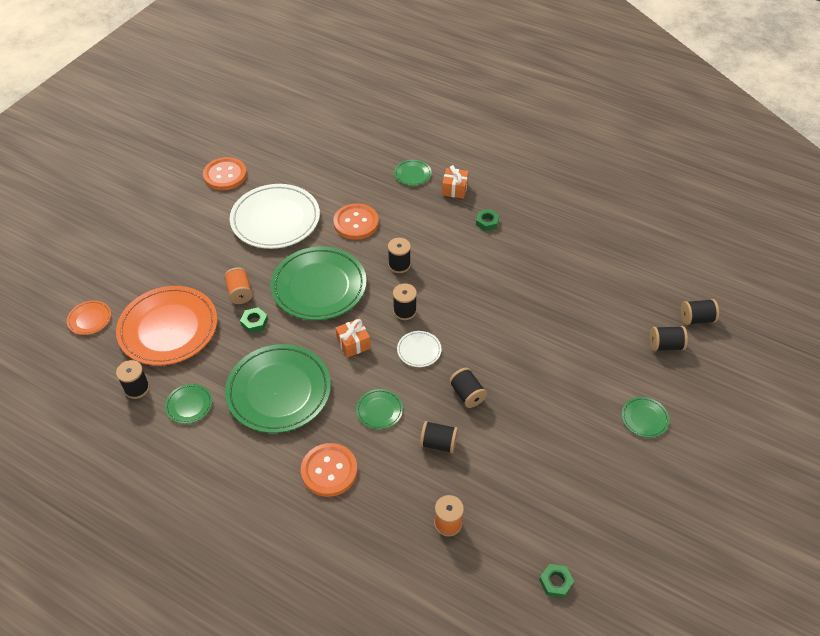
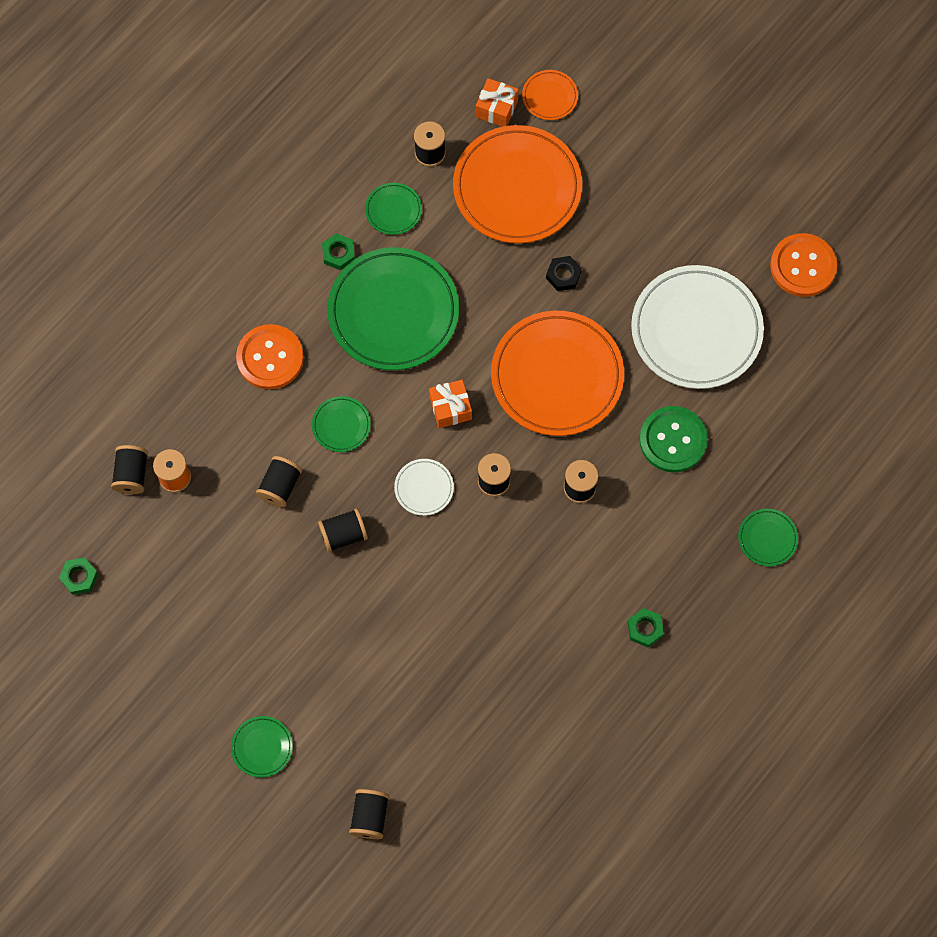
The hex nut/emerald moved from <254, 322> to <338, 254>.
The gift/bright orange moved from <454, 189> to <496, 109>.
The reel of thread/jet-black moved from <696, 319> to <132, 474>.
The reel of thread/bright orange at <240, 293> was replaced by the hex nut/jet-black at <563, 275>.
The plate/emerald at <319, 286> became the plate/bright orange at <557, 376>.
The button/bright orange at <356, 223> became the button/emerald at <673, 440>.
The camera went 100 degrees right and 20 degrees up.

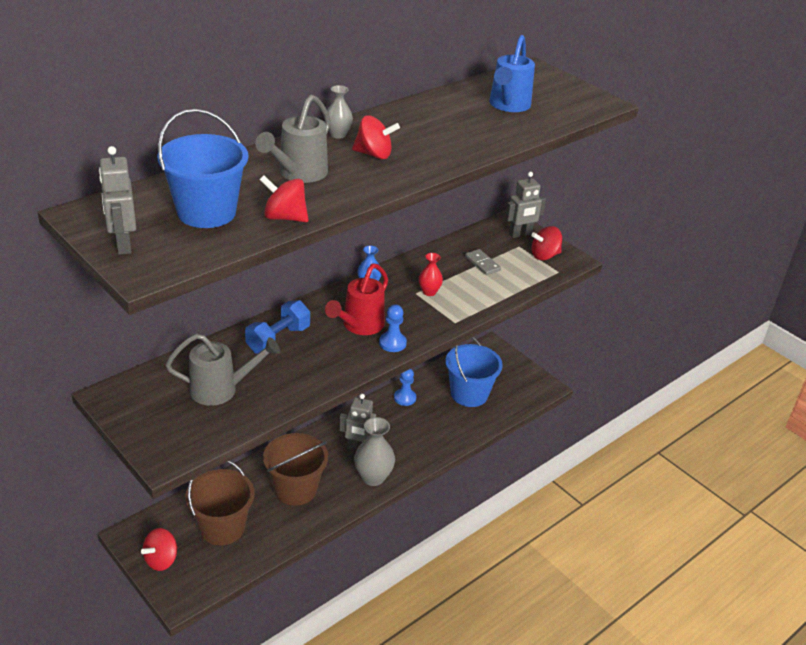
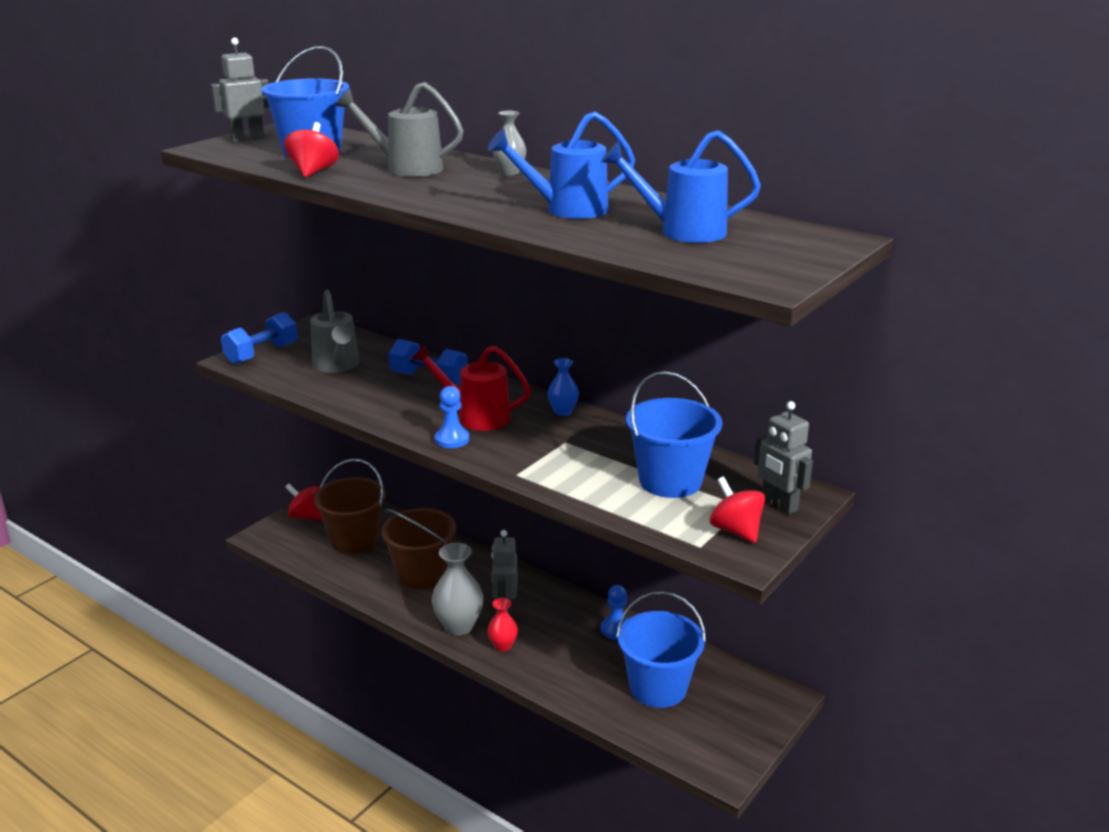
The whirligig/red at <374, 154> disappeared.
The free weight/blue at <262, 354> appeared.
The sprinkling can/blue at <567, 210> appeared.
The flower vase/red moved from <429, 292> to <503, 646>.
The domino piece/grey at <482, 263> was replaced by the bucket/blue at <670, 481>.
The camera went 80 degrees right and 10 degrees down.

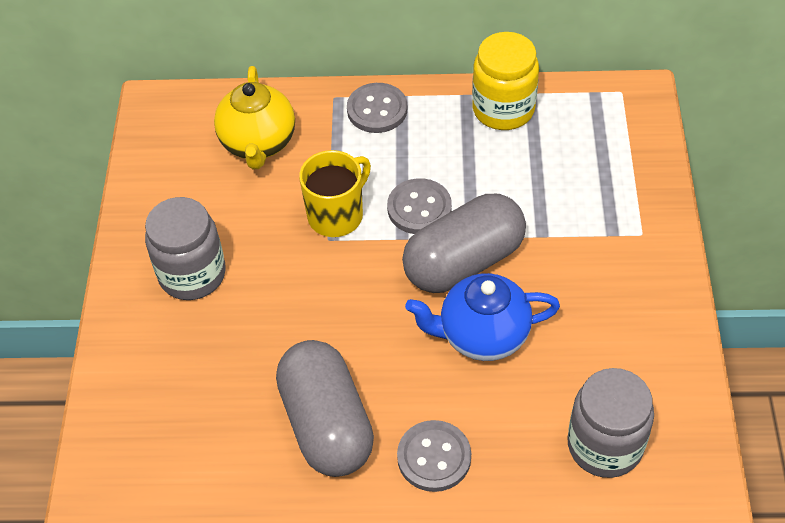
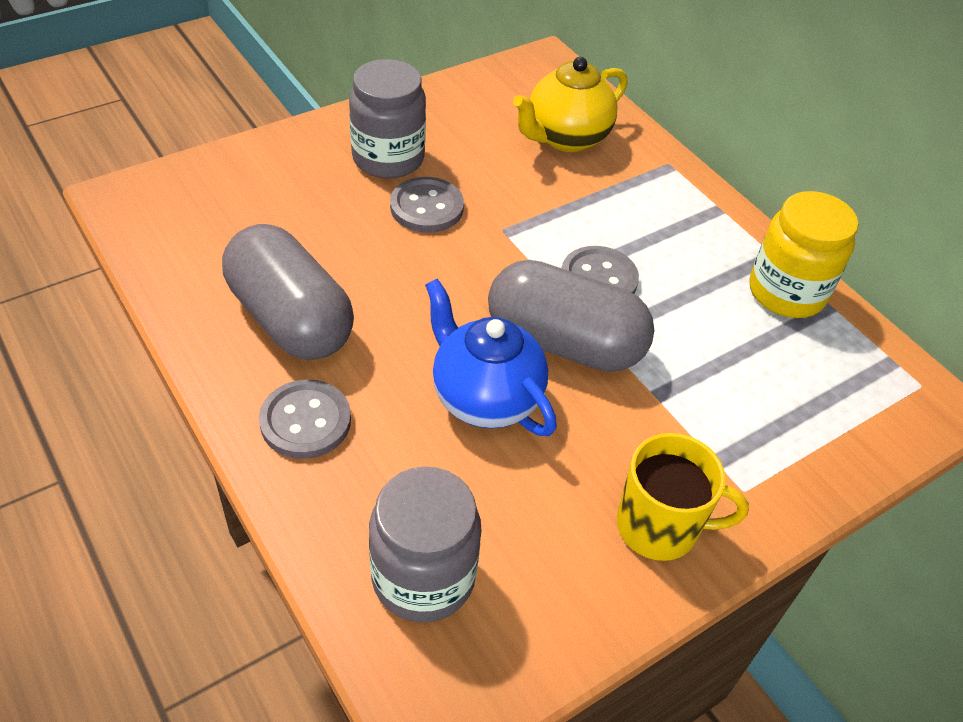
The coffee mug/golden moved from <337, 215> to <660, 527>.
The button/grey moved from <377, 110> to <426, 207>.
The pill/grey at <327, 424> turned 75 degrees counterclockwise.
The camera went 50 degrees right and 5 degrees down.

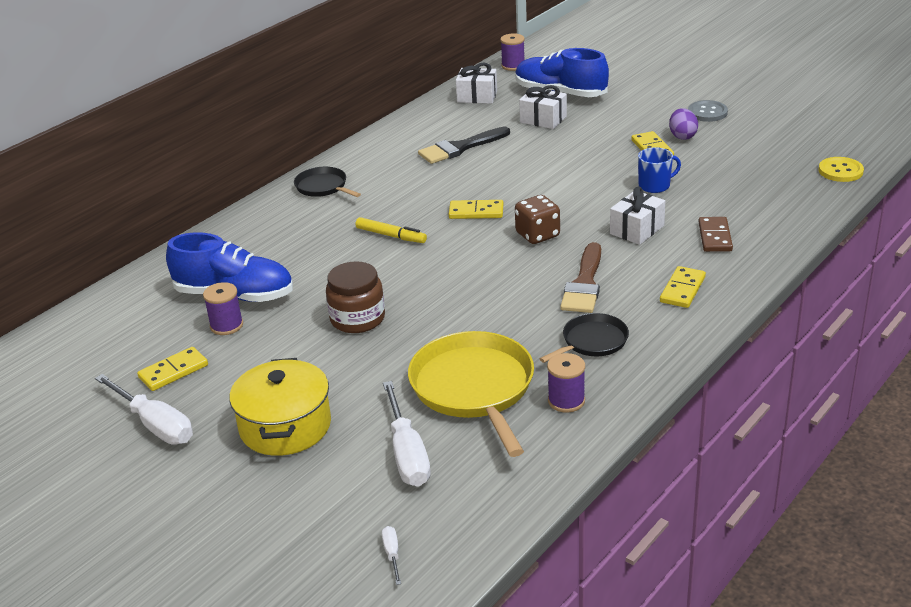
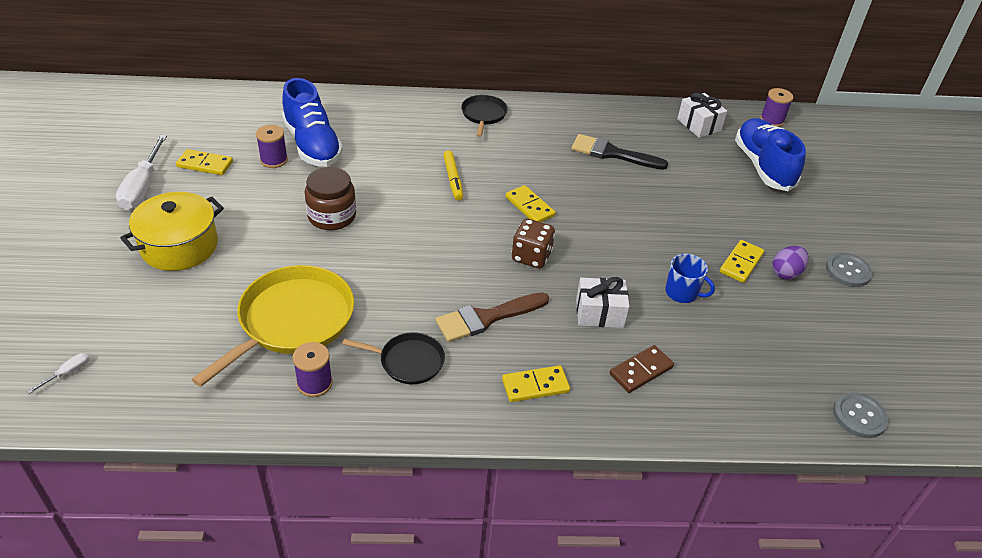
The hand screwdriver/pure white at <407, 453> disappeared.
The gift/pure white at <543, 119> disappeared.
The button/golden at <840, 171> became the button/grey at <859, 416>.
The camera went 45 degrees right and 10 degrees up.

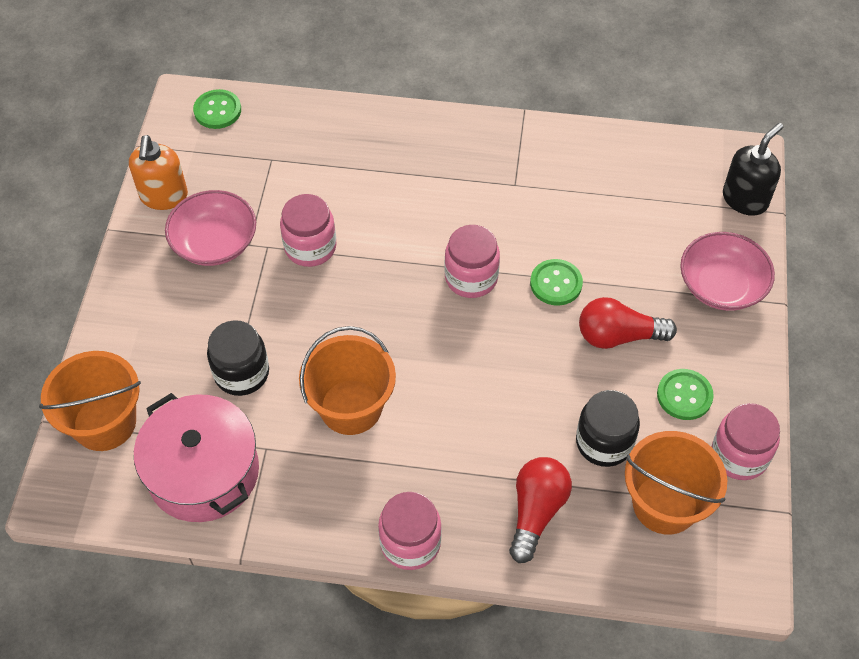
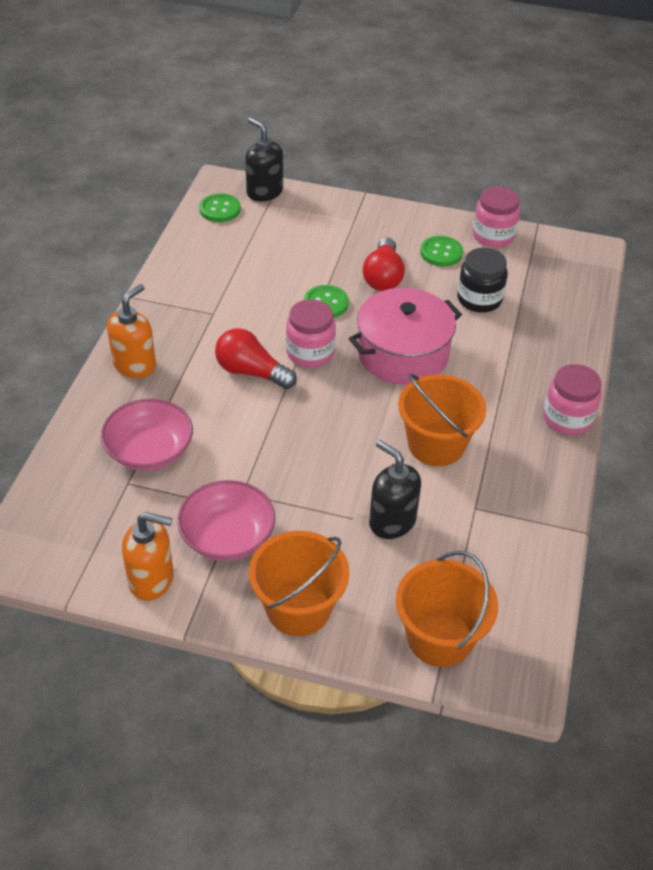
The jam jar/rosy at <310, 247> disappeared.
The soap pump/bright orange at <135, 365> appeared.
The stockpot/rosy moved from <203, 472> to <403, 354>.
The button/emerald moved from <217, 110> to <220, 209>.
The bulb/red moved from <536, 512> to <251, 372>.
The bucket/bright orange moved from <665, 504> to <298, 608>.
The bowl/rosy moved from <721, 285> to <149, 450>.
The jam jar/jet-black at <241, 373> was replaced by the soap pump/jet-black at <392, 521>.
The camera went 85 degrees left and 10 degrees down.

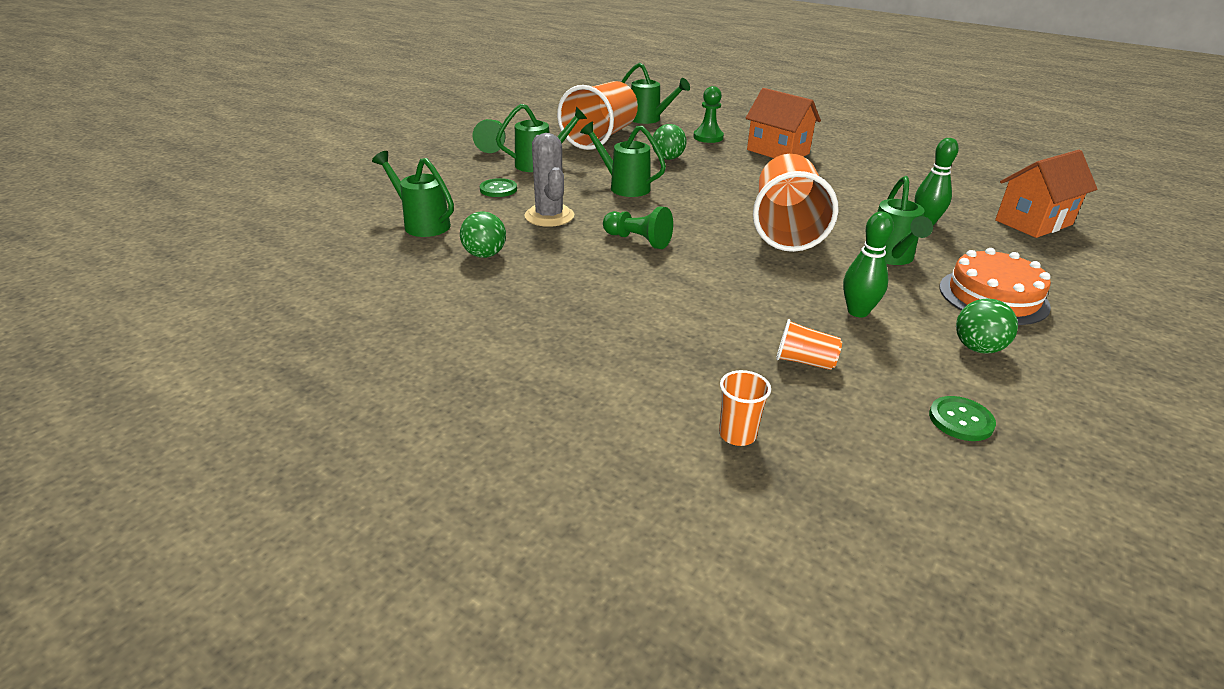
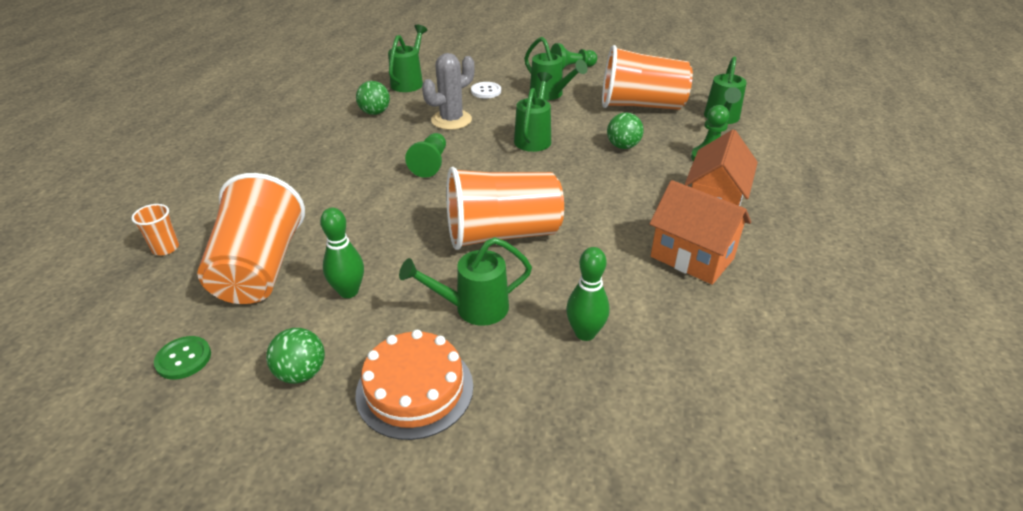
The toy house/bright orange moved from <1033, 222> to <692, 257>.
The button/emerald at <498, 189> became the button/pure white at <486, 91>.
The tumbler/bright orange at <804, 361> changed to 2.44 times the size.
The camera went 70 degrees right and 5 degrees up.

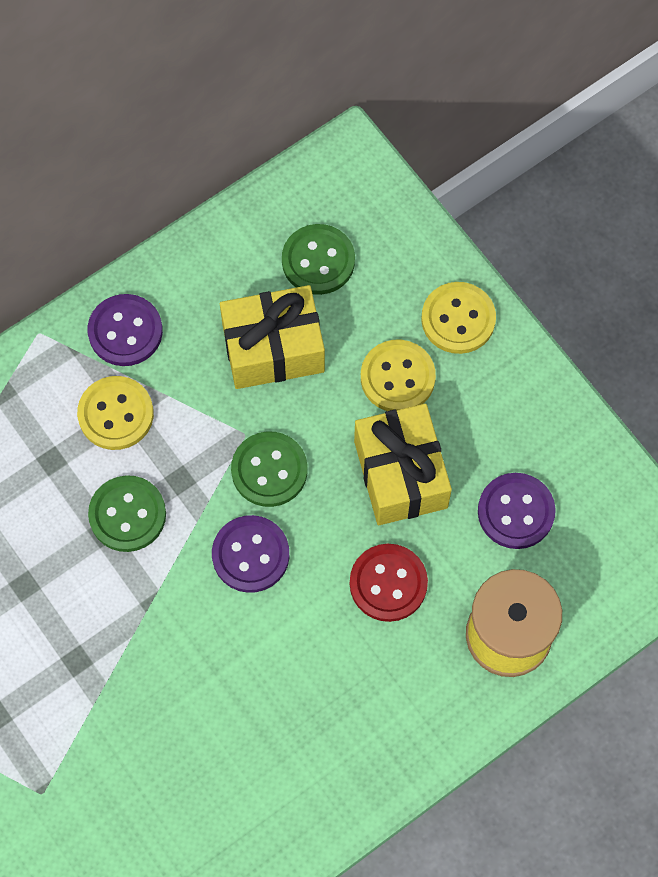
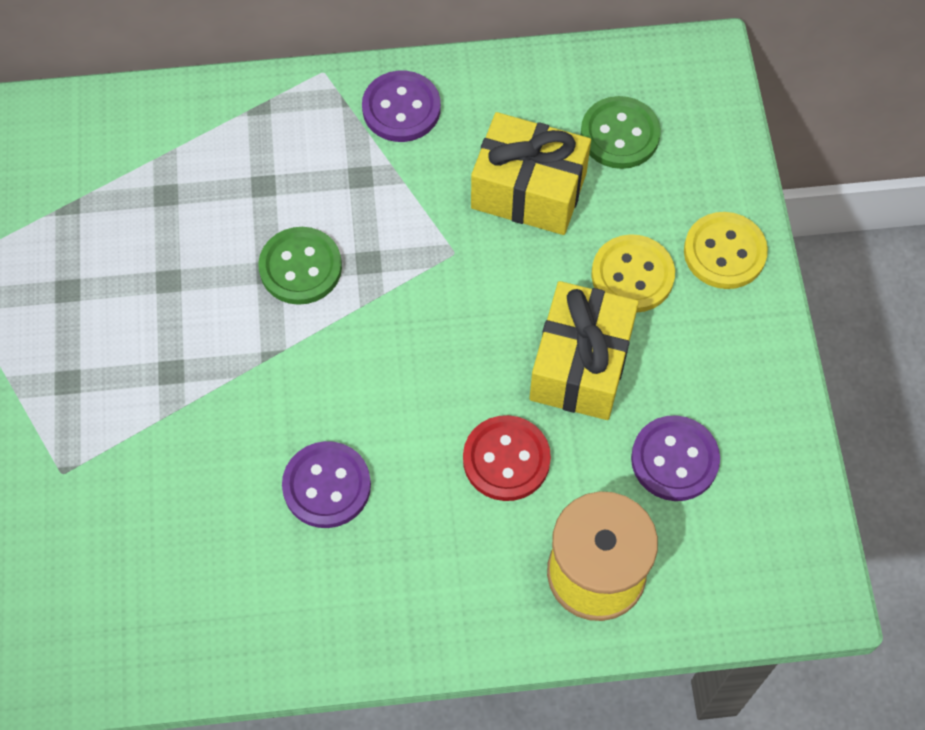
The button/golden at <116, 414> disappeared.
The button/emerald at <269, 470> disappeared.
The button/purple moved from <250, 555> to <327, 486>.
The camera went 30 degrees right and 5 degrees down.

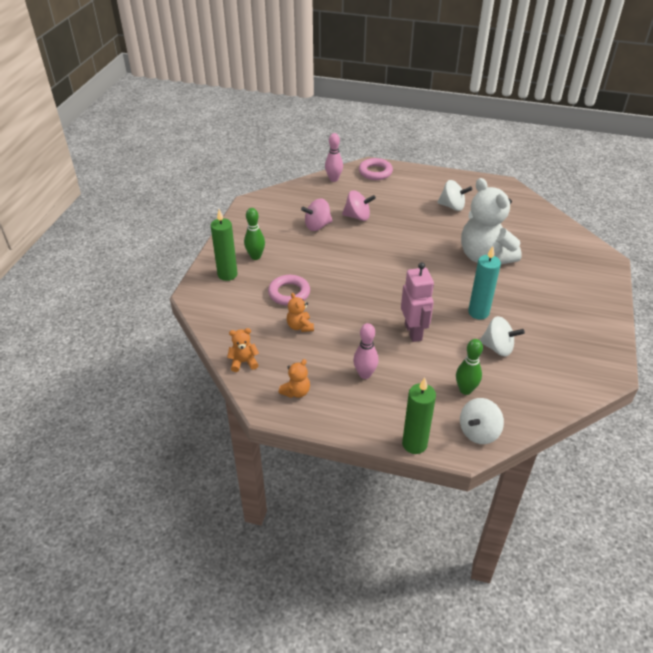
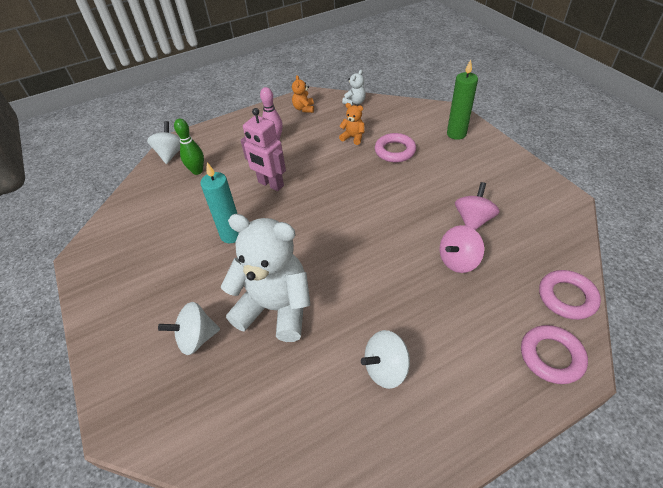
The tenpin/emerald at <255, 256> disappeared.
The candle/emerald at <414, 444> disappeared.
The whirligig/pure white moved from <497, 348> to <196, 338>.
The tenpin/rosy at <333, 179> was replaced by the ring/rosy at <567, 297>.
The teddy/bright orange at <243, 362> became the teddy/pure white at <355, 102>.
The camera went 140 degrees right and 5 degrees up.

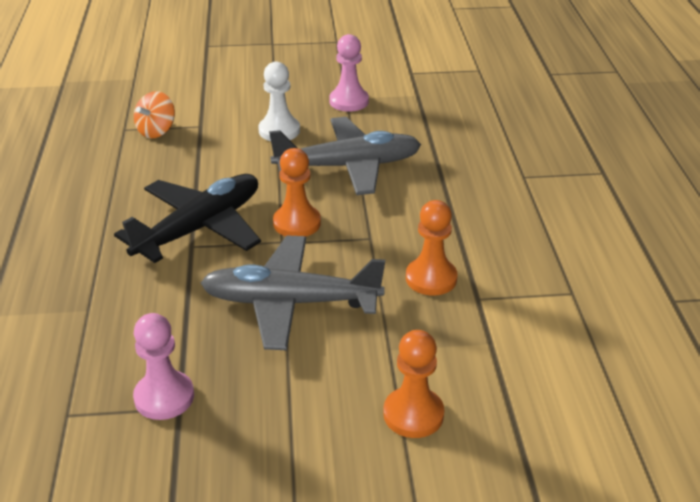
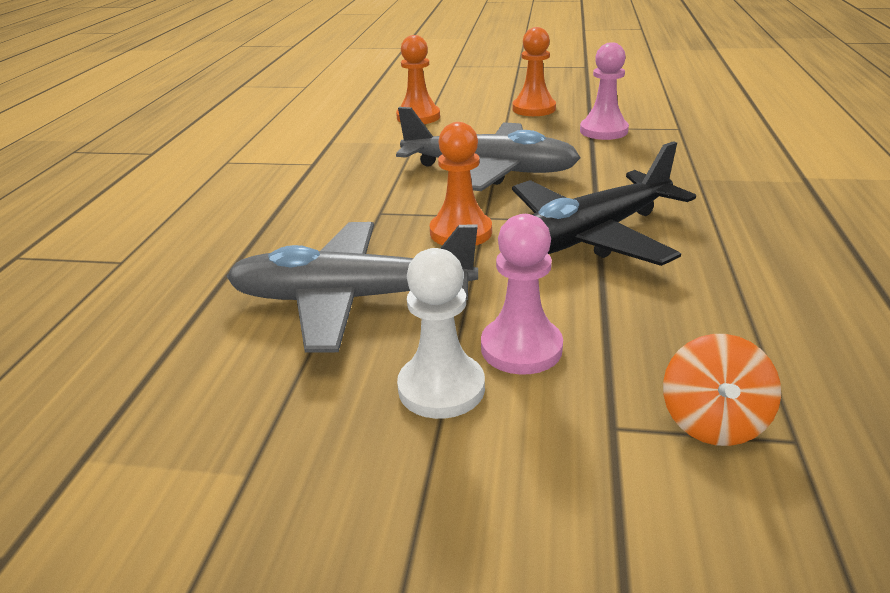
The chess pawn/rosy moved from <349, 101> to <521, 348>.
The chess pawn/bright orange moved from <431, 278> to <534, 109>.
The whirligig/bright orange at <156, 131> turned 150 degrees clockwise.
The camera went 165 degrees left and 5 degrees down.

